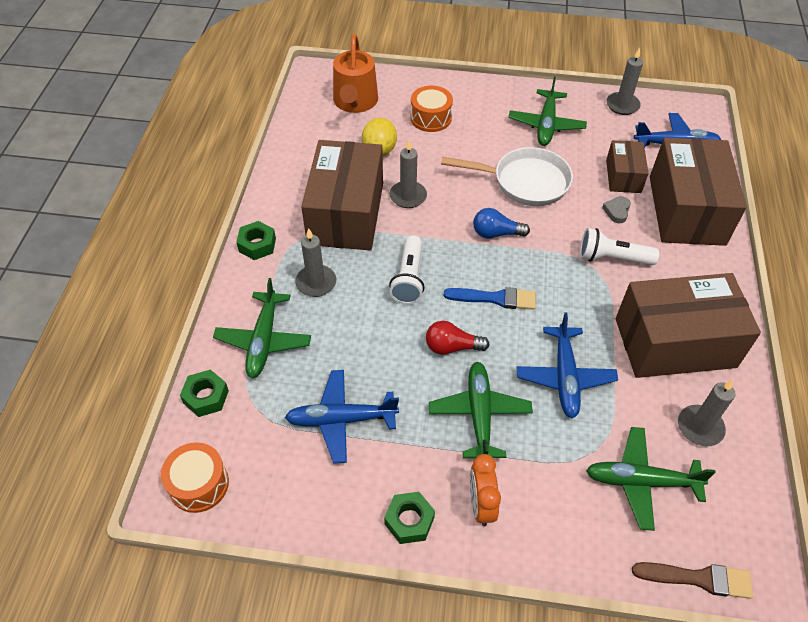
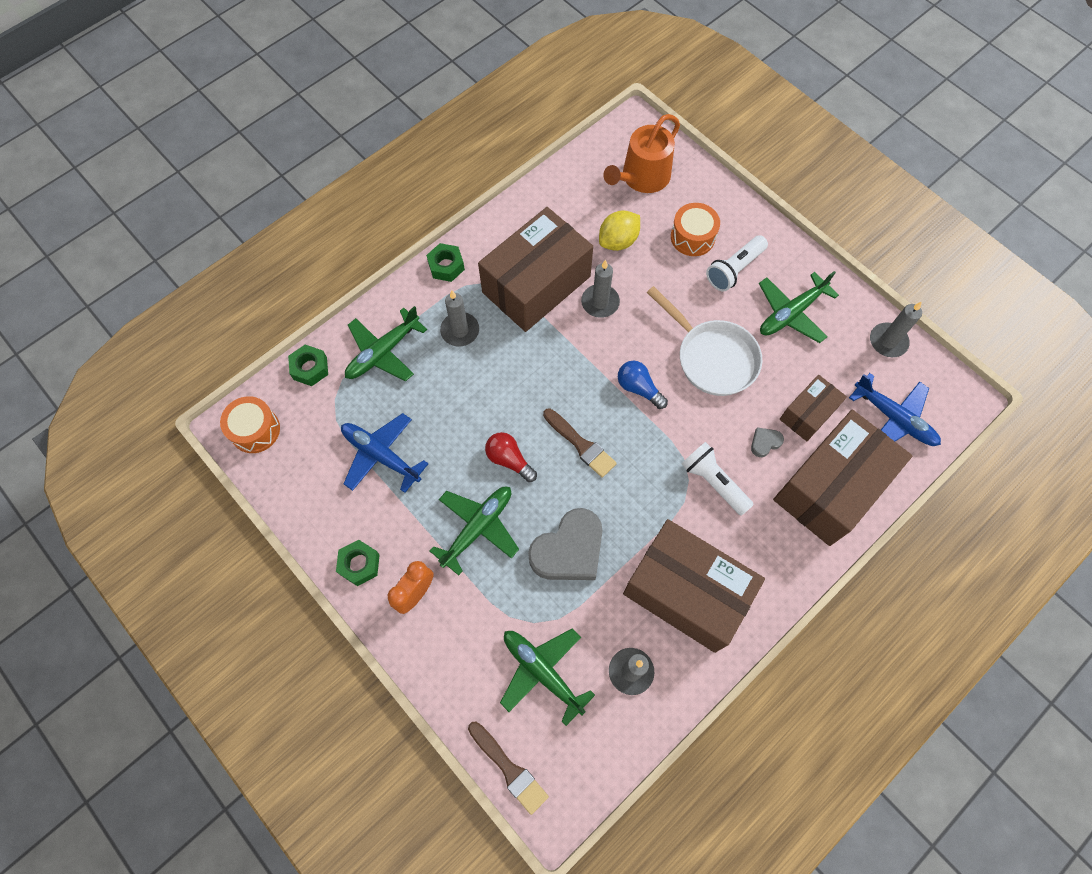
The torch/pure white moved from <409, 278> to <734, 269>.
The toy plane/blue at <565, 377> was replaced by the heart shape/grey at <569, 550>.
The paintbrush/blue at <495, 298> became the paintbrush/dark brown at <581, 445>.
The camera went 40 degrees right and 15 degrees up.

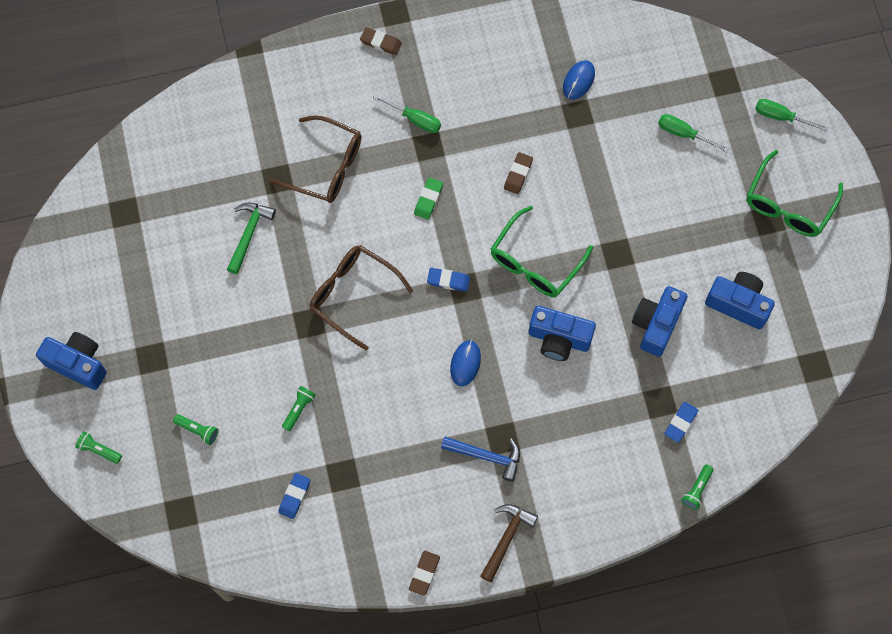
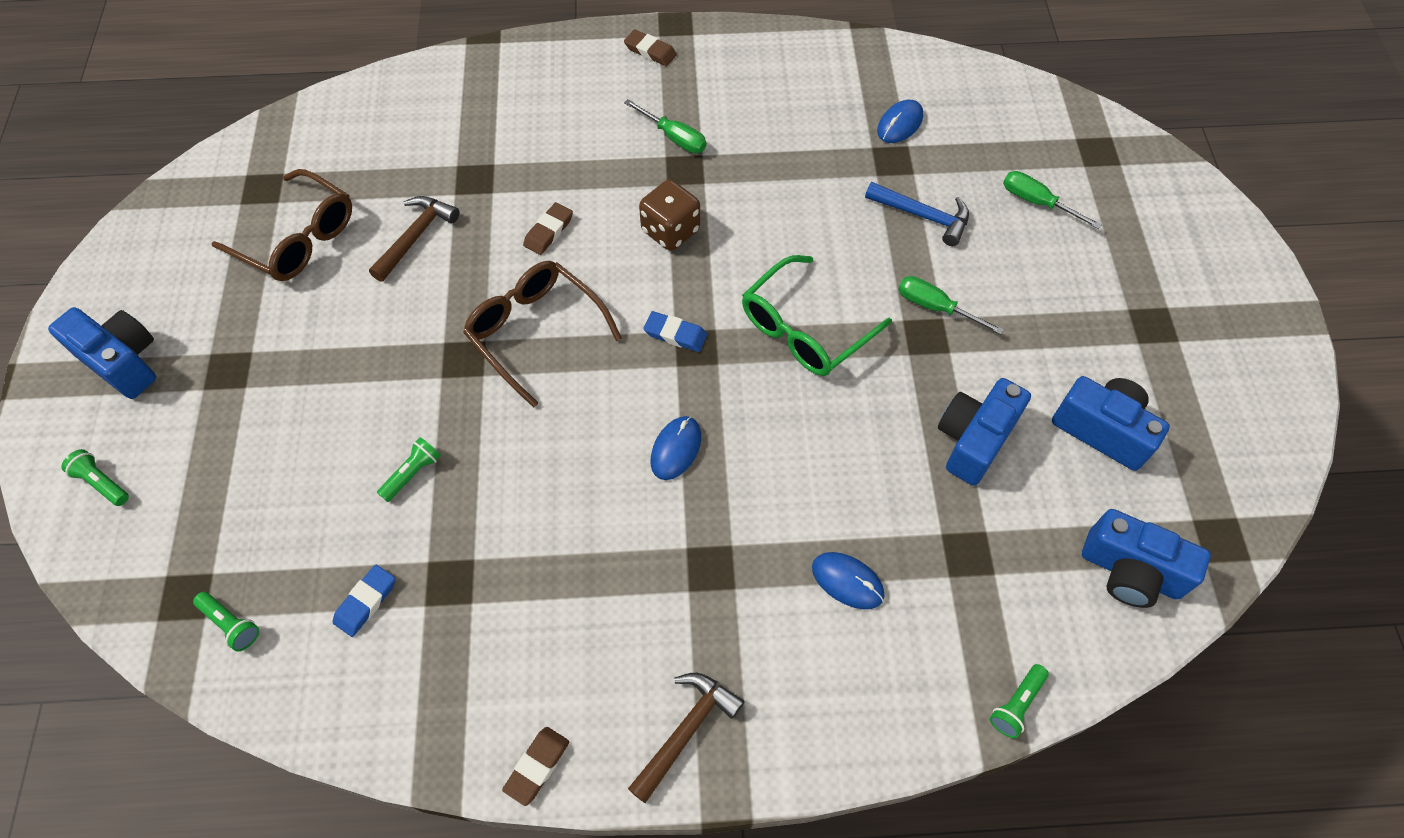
The gum eraser/blue at <680, 423> disappeared.
The spectacles/emerald at <789, 204> disappeared.
The mouse/blue at <847, 581> appeared.
The torch/emerald moved from <198, 430> to <231, 624>.
The spectacles/dark brown moved from <325, 166> to <296, 238>.
The claw hammer/blue moved from <486, 456> to <922, 216>.
The gum eraser/dark brown moved from <518, 174> to <548, 231>.
The compact camera/blue moved from <559, 339> to <1130, 572>.
The hand screwdriver/emerald moved from <781, 117> to <935, 307>.
The gum eraser/emerald at <428, 199> was replaced by the die/dark brown at <670, 231>.
The claw hammer/emerald at <249, 234> became the claw hammer/dark brown at <415, 237>.
The camera went 10 degrees right and 10 degrees down.

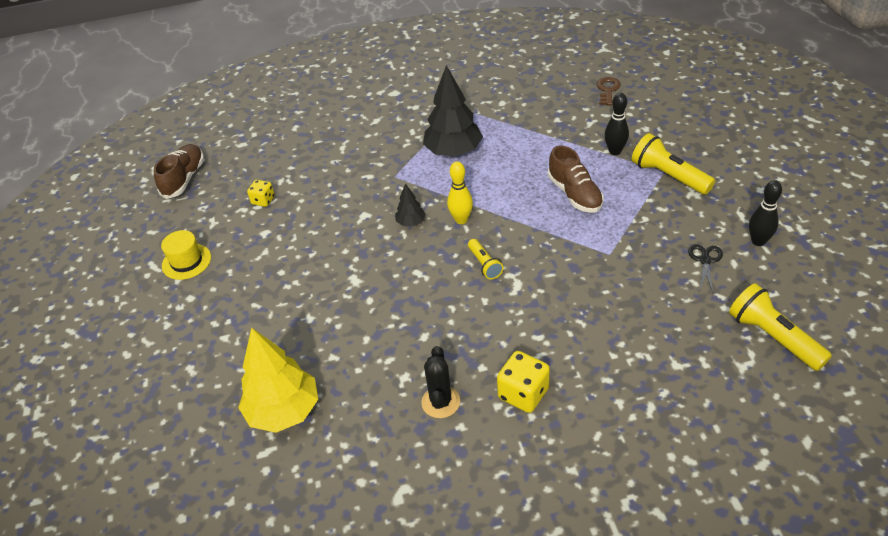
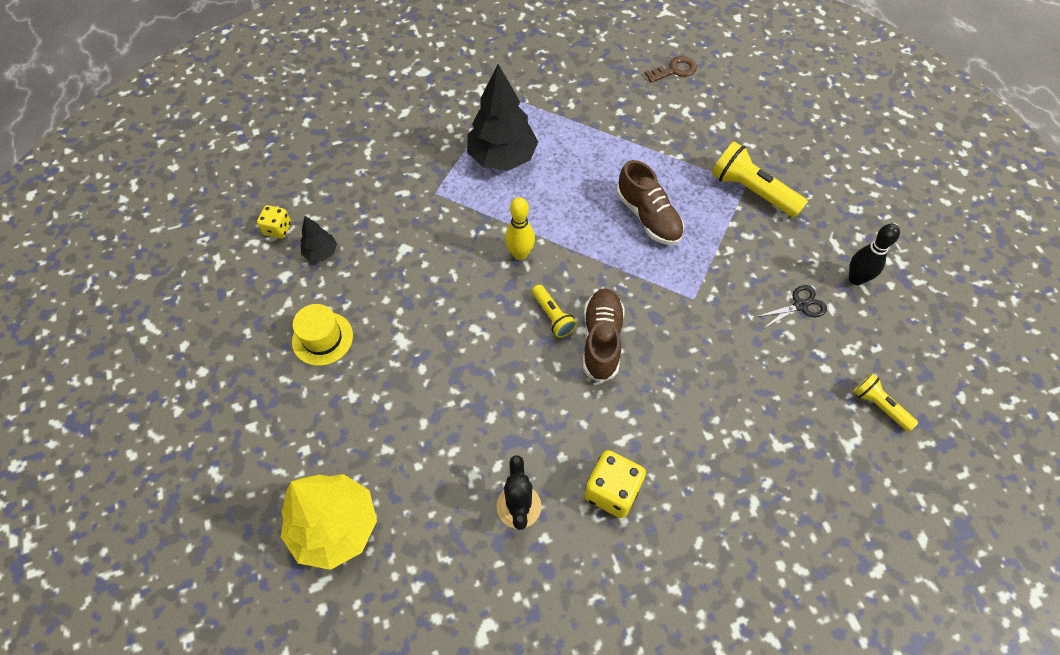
The tenpin/jet-black at <615, 151> disappeared.
The lace-up shoe/dark brown moved from <184, 179> to <601, 340>.
The top hat/golden moved from <186, 261> to <322, 338>.
The tree/jet-black moved from <411, 222> to <321, 253>.
The latchkey/dark brown at <607, 90> turned 60 degrees clockwise.
The scissors/jet-black at <705, 260> turned 60 degrees clockwise.
The torch/golden at <773, 337> changed to 0.57 times the size.
The camera went 10 degrees left and 15 degrees up.

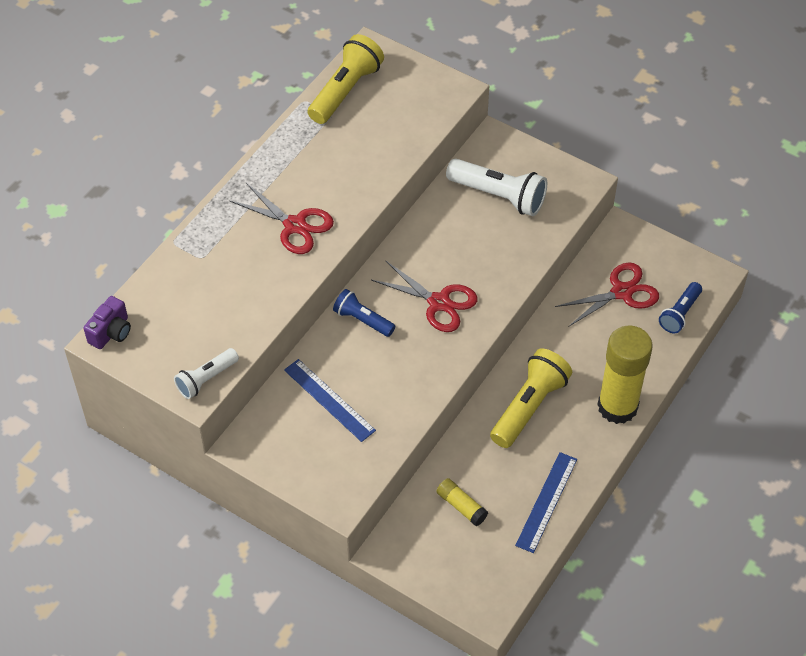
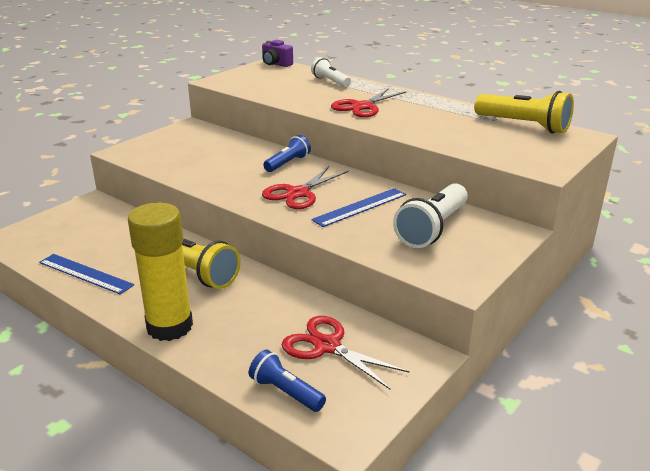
The stick of glue/golden at <461, 506> disappeared.
The torch/pure white moved from <206, 379> to <330, 82>.
The straightedge/blue moved from <329, 400> to <360, 207>.
The scissors/red at <621, 292> turned 150 degrees clockwise.
The camera went 95 degrees right and 25 degrees down.

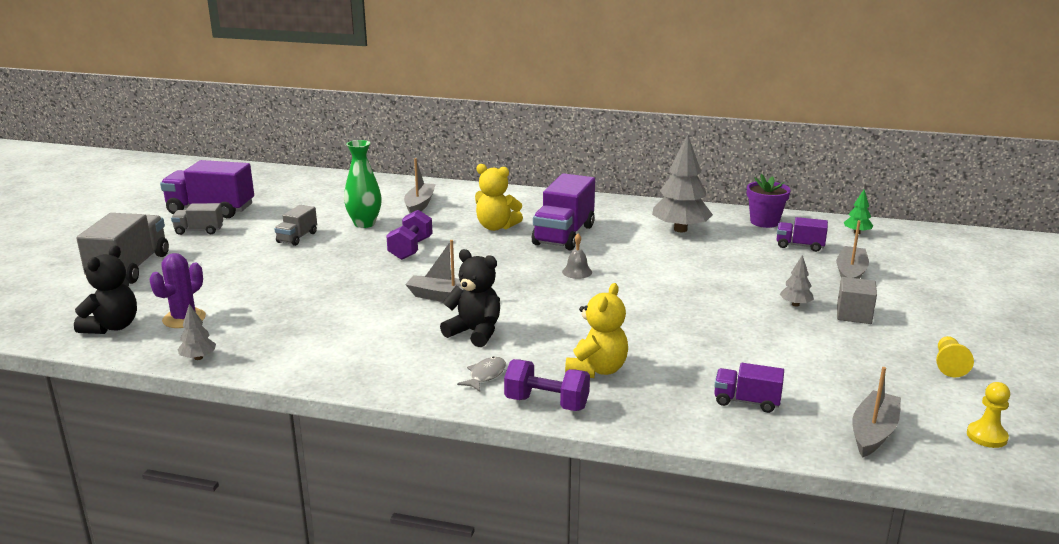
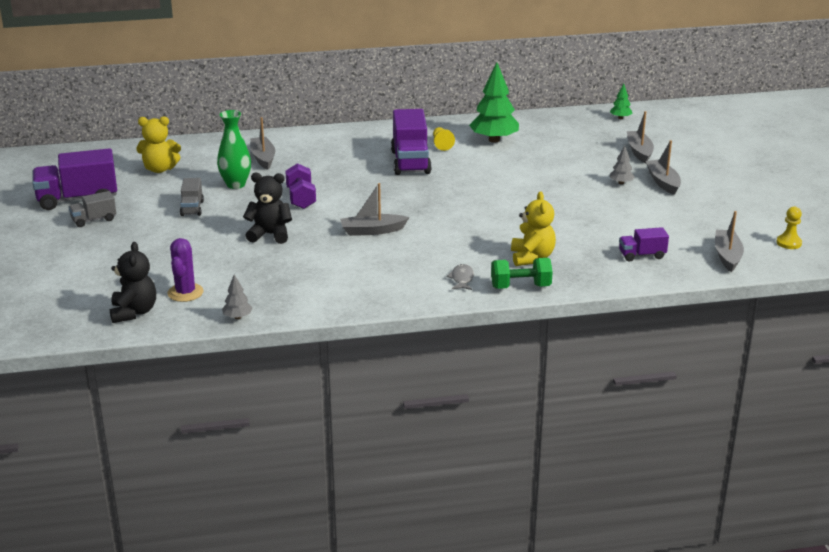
The toy truck/grey at <130, 268> disappeared.
The bell/grey at <577, 272> disappeared.
The flower pot/purple at <764, 222> disappeared.
The toy truck/purple at <799, 246> disappeared.
The teddy/jet-black moved from <475, 332> to <270, 234>.
The teddy/golden moved from <496, 227> to <160, 169>.
The chess pawn/golden moved from <949, 365> to <441, 144>.
The solid cube/grey at <854, 314> was replaced by the sailboat/grey at <663, 182>.
The free weight/purple at <546, 403> became the free weight/emerald at <520, 287>.
The tree/grey at <680, 229> became the tree/emerald at <494, 140>.
The camera went 25 degrees left and 5 degrees up.

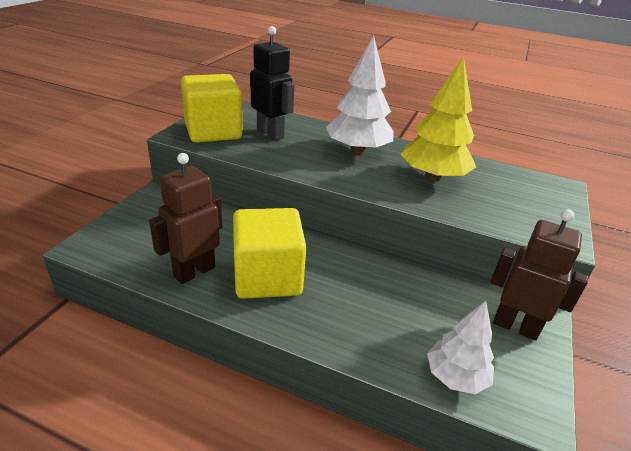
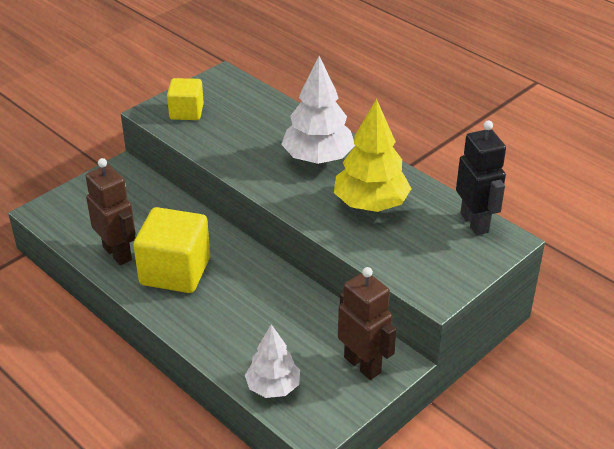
The toy robot/jet-black moved from <270, 134> to <475, 223>.
The toy robot/dark brown at <194, 271> turned 75 degrees clockwise.
The solid cube/golden at <213, 131> changed to 0.59 times the size.
The camera went 25 degrees right and 5 degrees up.

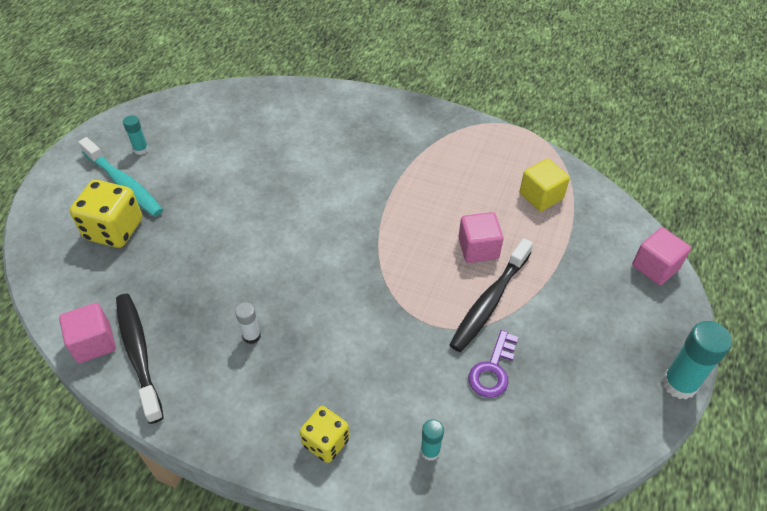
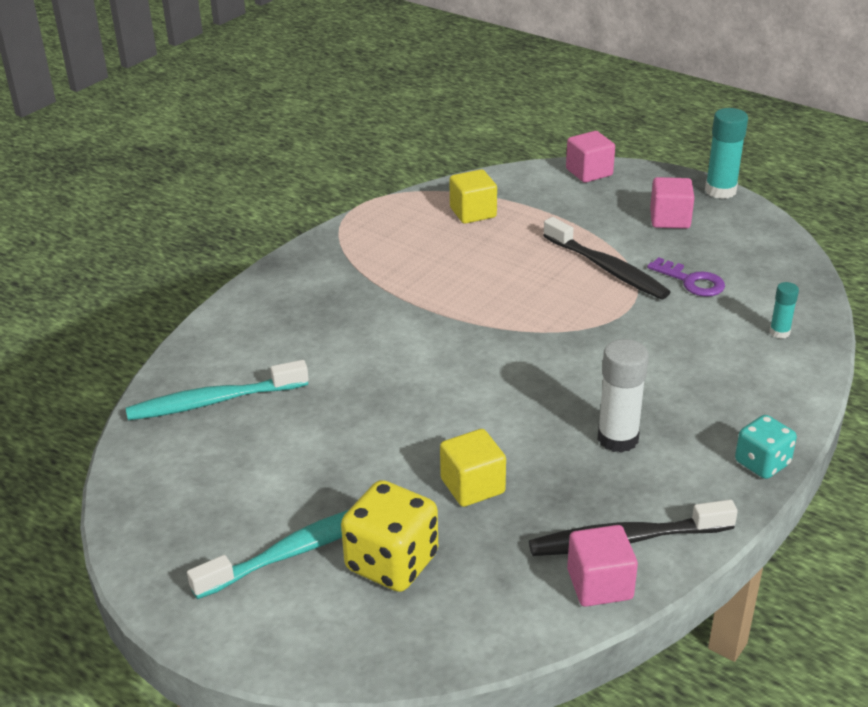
The stick of glue/teal at <141, 149> disappeared.
The die/golden at <326, 442> disappeared.
The tooth brush/teal at <213, 401> appeared.
The solid cube/golden at <472, 486> appeared.
The die/teal at <762, 463> appeared.
The solid cube/rosy moved from <478, 248> to <670, 219>.
The stick of glue/pure white at <251, 336> changed to 1.82 times the size.
The camera went 75 degrees left and 15 degrees down.

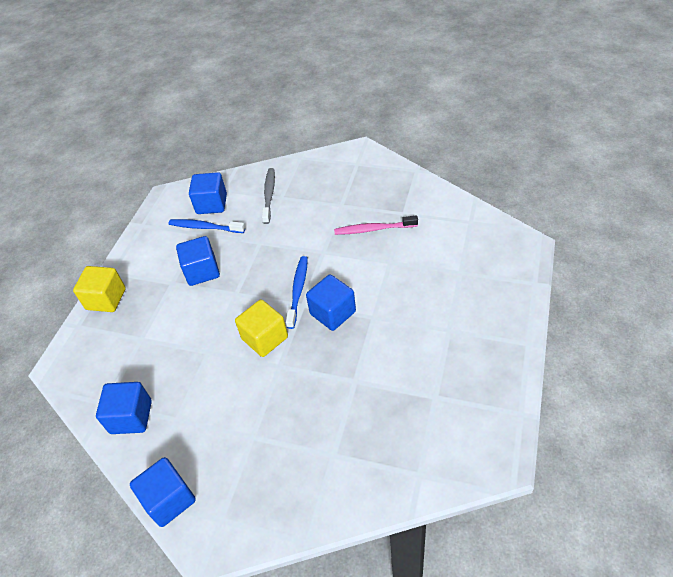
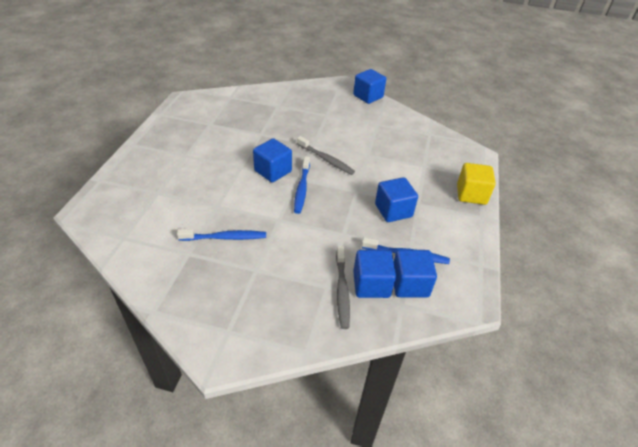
The solid cube/blue moved from <131, 417> to <371, 284>.
The solid cube/golden at <265, 338> was replaced by the tooth brush/grey at <326, 159>.
The tooth brush/rosy at <373, 229> became the tooth brush/blue at <225, 237>.
The camera went 170 degrees right and 5 degrees down.

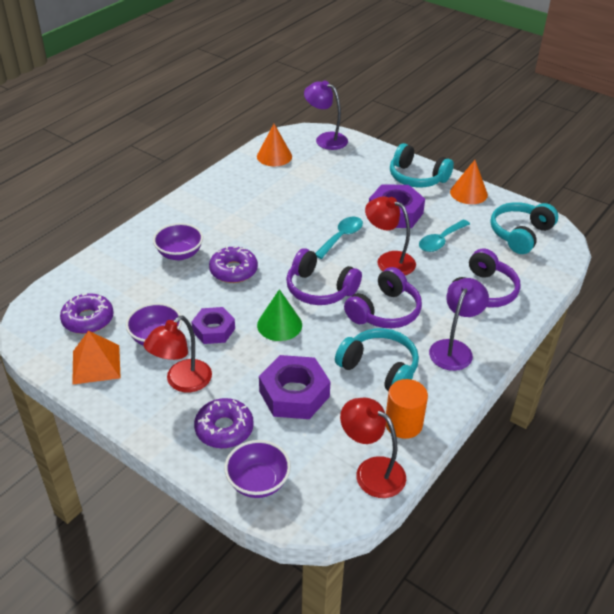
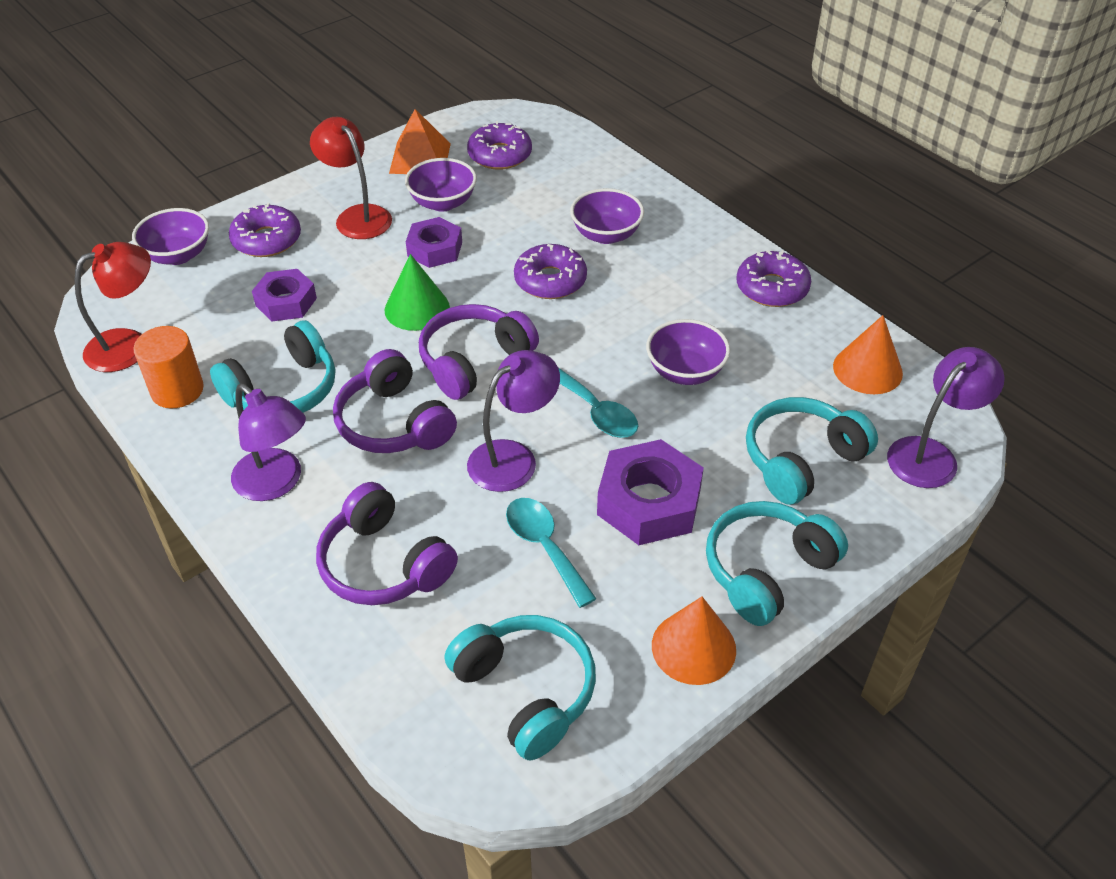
The bowl/purple at <685, 371> appeared.
The donut/purple at <772, 288> appeared.
The headphones/teal at <801, 460> appeared.
The lamp/red at <388, 260> became the lamp/purple at <513, 458>.
The hex nut/purple at <294, 394> changed to 0.65 times the size.
The camera went 105 degrees right and 5 degrees up.

